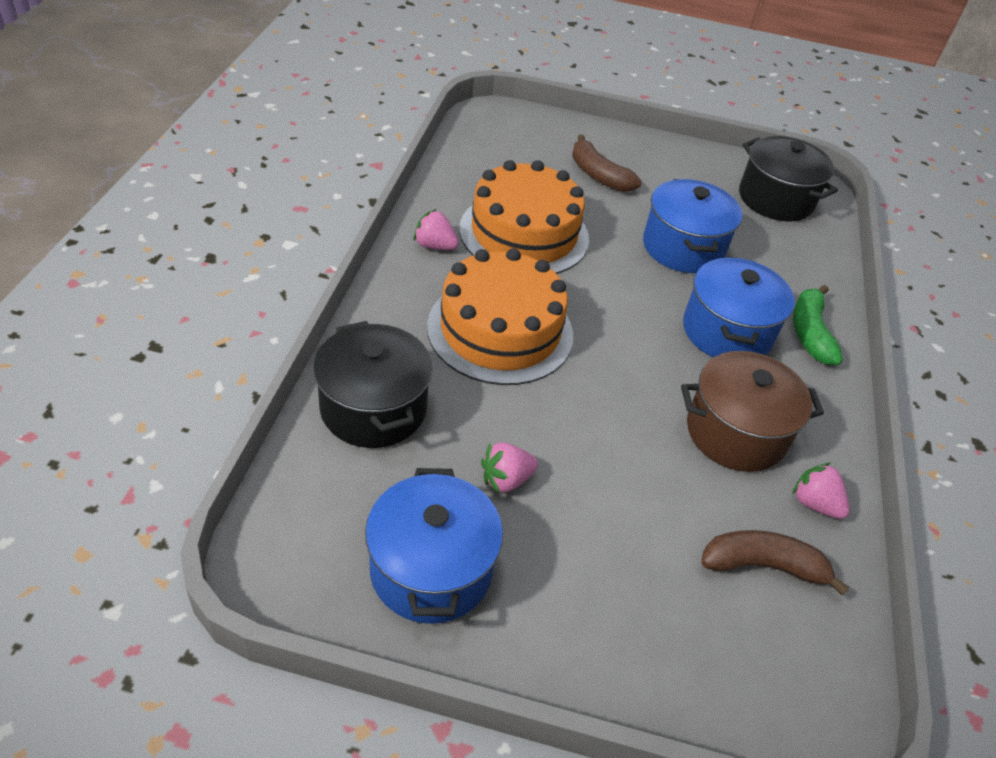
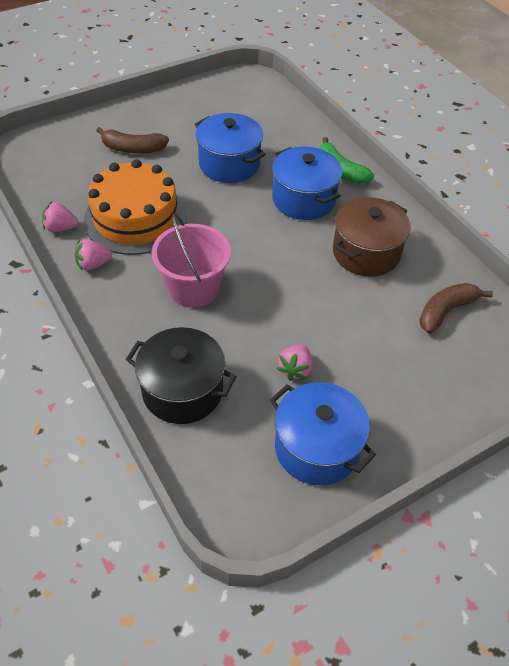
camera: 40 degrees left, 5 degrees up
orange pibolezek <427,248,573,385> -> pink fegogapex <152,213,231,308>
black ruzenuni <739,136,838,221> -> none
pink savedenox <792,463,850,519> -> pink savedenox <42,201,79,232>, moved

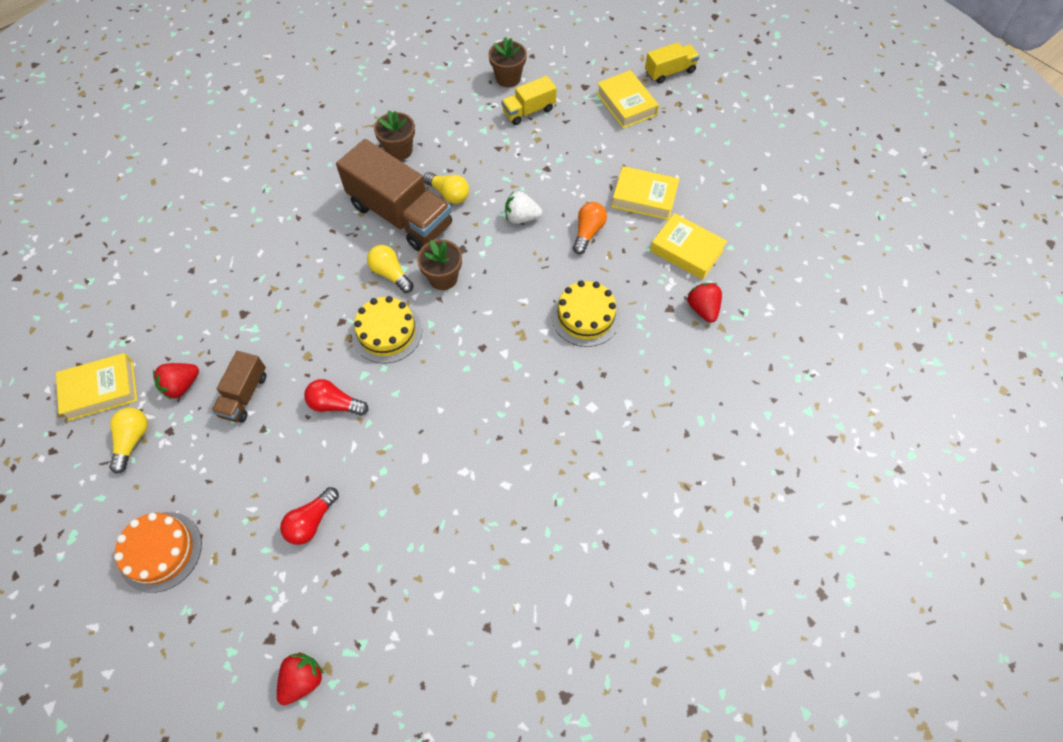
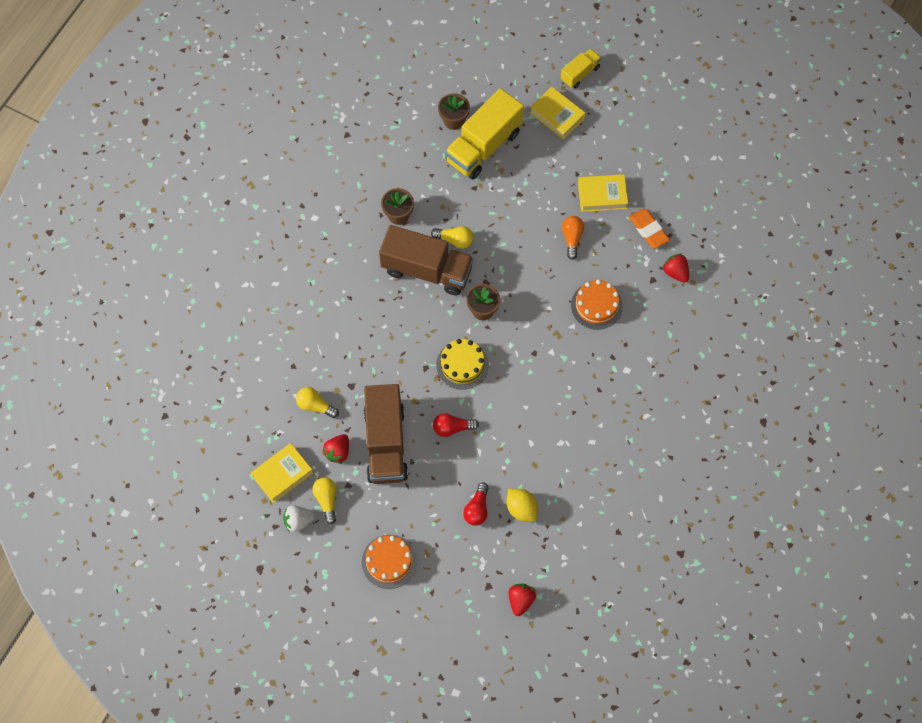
camera: 20 degrees left, 5 degrees up
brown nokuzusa <211,351,266,423> -> brown nokuzusa <364,384,408,484>, x1.94
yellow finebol <367,245,414,293> -> yellow finebol <296,387,339,418>, moved
yellow nokuzusa <501,76,557,125> -> yellow nokuzusa <445,88,524,179>, x1.94
white savedenox <505,191,542,224> -> white savedenox <283,505,315,533>, moved
yellow pibolezek <551,280,621,347> -> orange pibolezek <571,279,623,330>
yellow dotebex <650,213,727,280> -> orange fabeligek <629,209,670,249>
none -> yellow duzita <507,489,538,522>

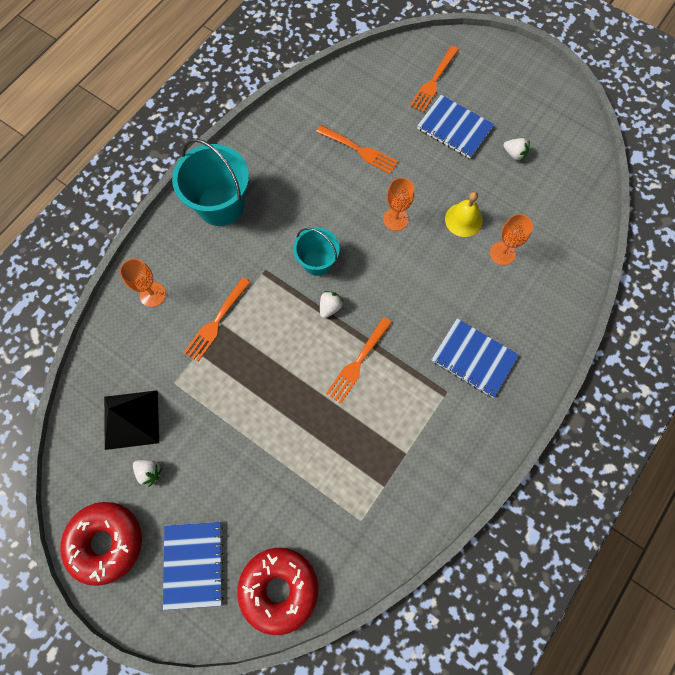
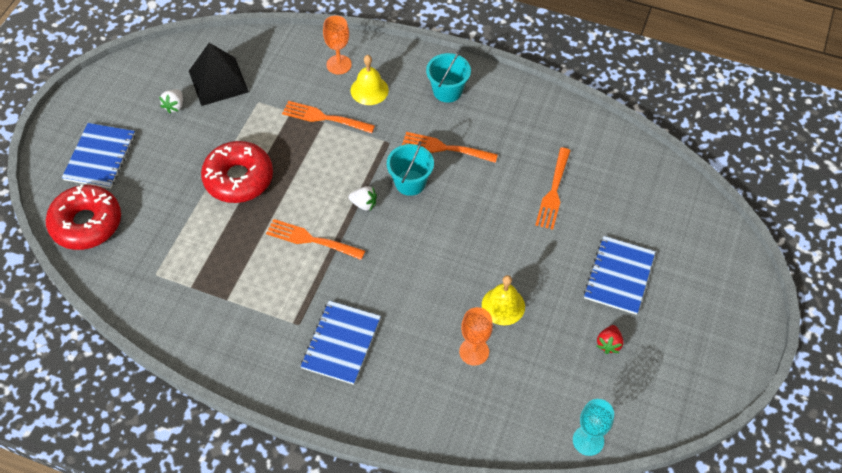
camera: 75 degrees right, 15 degrees down
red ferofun <60,502,142,586> -> red ferofun <201,141,273,203>, moved
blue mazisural <163,522,224,610> -> blue mazisural <62,123,135,188>, 60 degrees counterclockwise
turquoise fegogapex <172,138,249,226> -> turquoise fegogapex <426,50,471,103>, x0.61
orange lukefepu <383,178,414,231> -> none
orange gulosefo <410,46,459,113> -> orange gulosefo <402,132,498,163>, moved
white savedenox <504,138,530,161> -> red savedenox <597,325,624,354>
none -> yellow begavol <351,55,389,105>
none -> turquoise lukefepu <573,399,614,456>

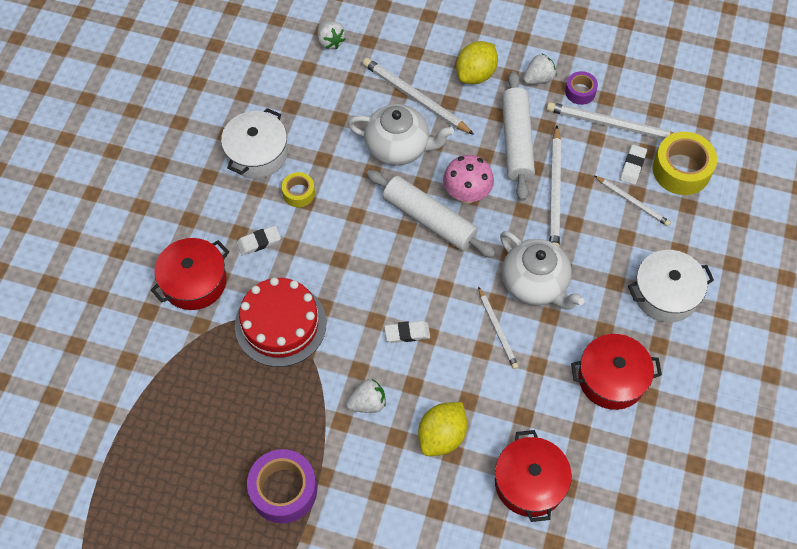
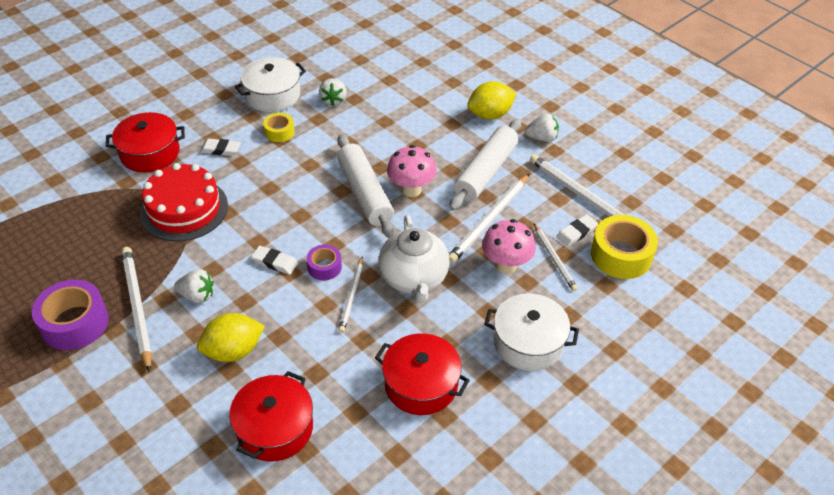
camera: 30 degrees right, 15 degrees down
white savedenox <317,21,346,49> -> white savedenox <319,78,347,106>, moved
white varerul <348,104,454,166> -> none
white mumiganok <363,58,474,135> -> white mumiganok <121,247,152,372>, moved
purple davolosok <565,71,598,105> -> purple davolosok <307,245,342,280>, moved
none -> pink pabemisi <482,219,536,274>

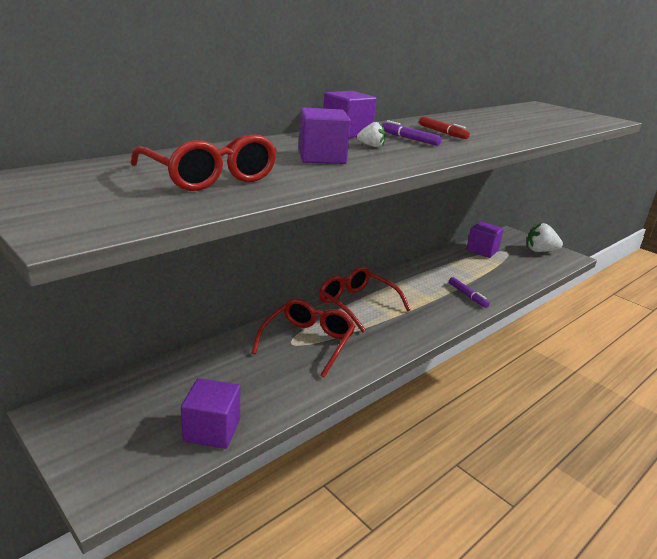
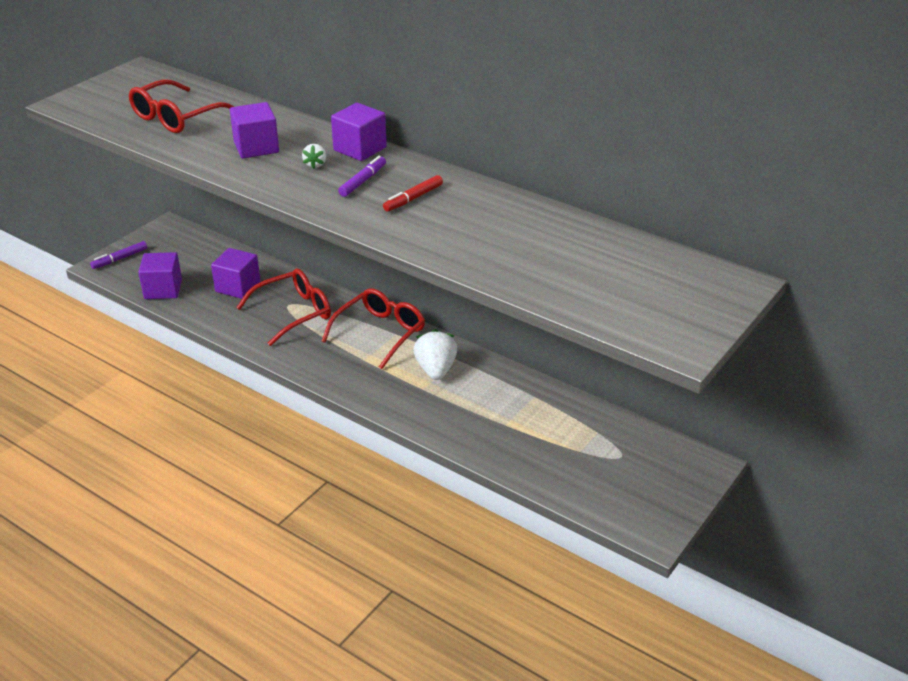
camera: 80 degrees right, 10 degrees up
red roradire <252,298,356,378> -> red roradire <236,269,331,346>, 45 degrees counterclockwise
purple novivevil <449,277,490,308> -> purple novivevil <90,241,147,269>, moved
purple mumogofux <466,221,504,258> -> purple mumogofux <211,248,260,299>, moved
white savedenox <527,223,563,252> -> white savedenox <413,329,457,380>, moved

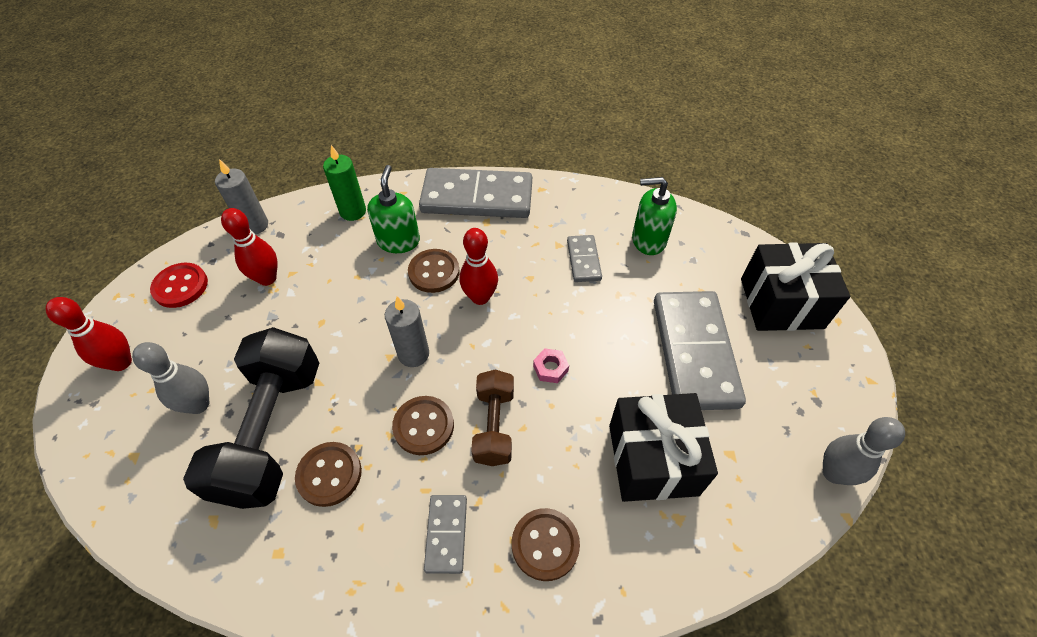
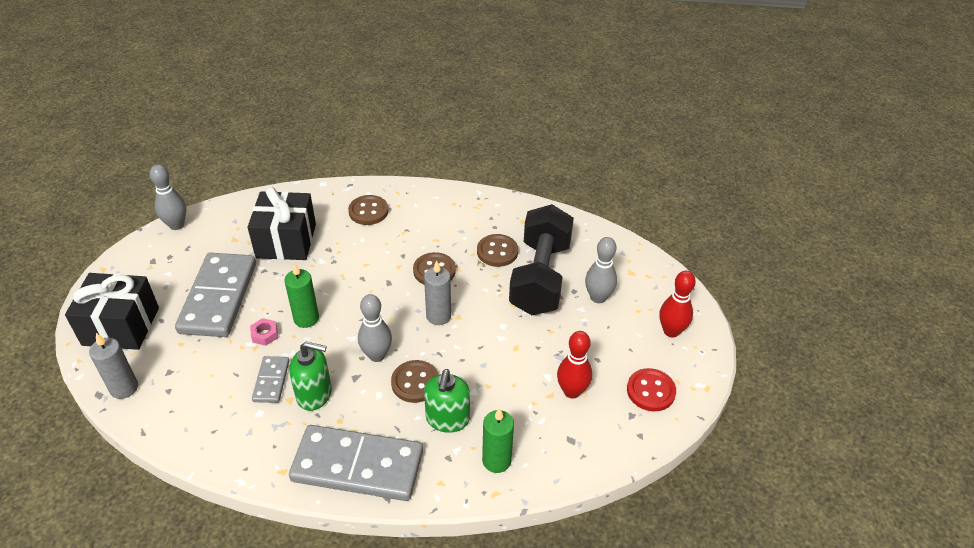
camera: 175 degrees left, 10 degrees down
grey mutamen <215,159,268,235> -> grey mutamen <89,333,138,399>, moved
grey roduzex <424,495,467,574> -> none
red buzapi <460,228,498,305> -> grey buzapi <358,294,392,362>
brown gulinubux <471,369,514,466> -> none
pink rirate <533,348,569,383> -> pink rirate <250,318,278,346>, moved
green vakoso <632,177,677,255> -> green vakoso <289,342,332,411>, moved
none -> green mutamen <284,263,319,328>

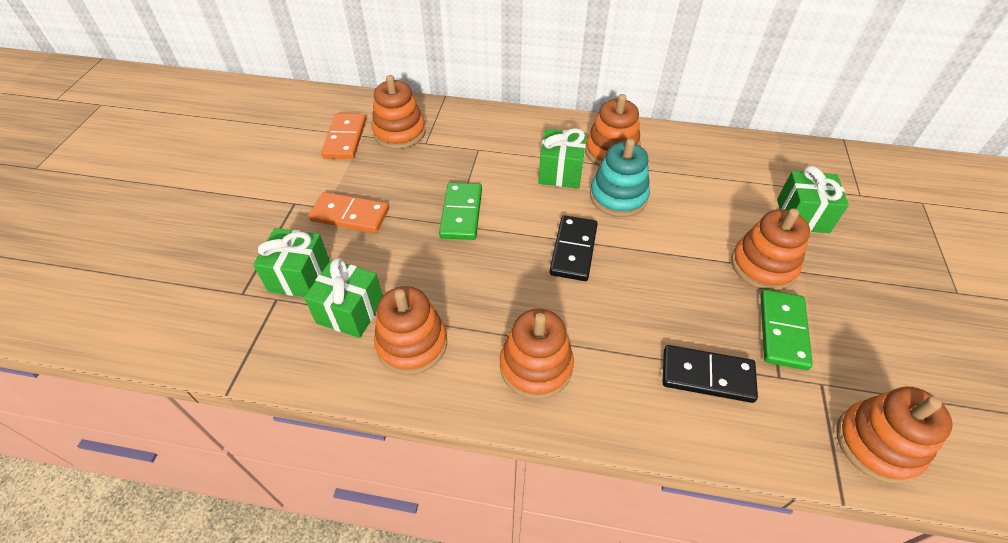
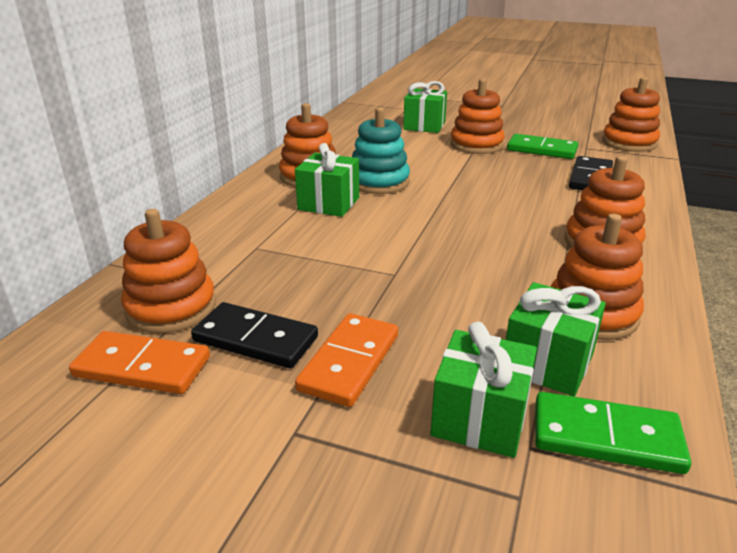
camera: 80 degrees left, 20 degrees down
green roduzex <439,183,482,240> -> green roduzex <535,392,691,474>, moved
black roduzex <550,215,598,281> -> black roduzex <191,302,318,368>, moved

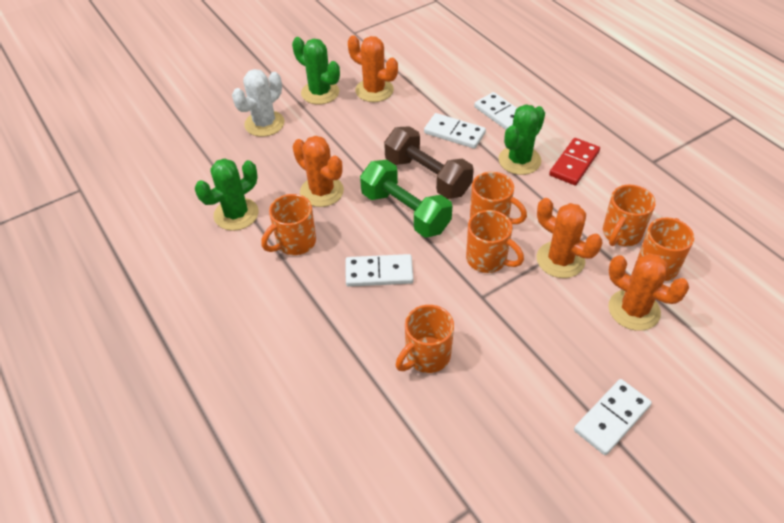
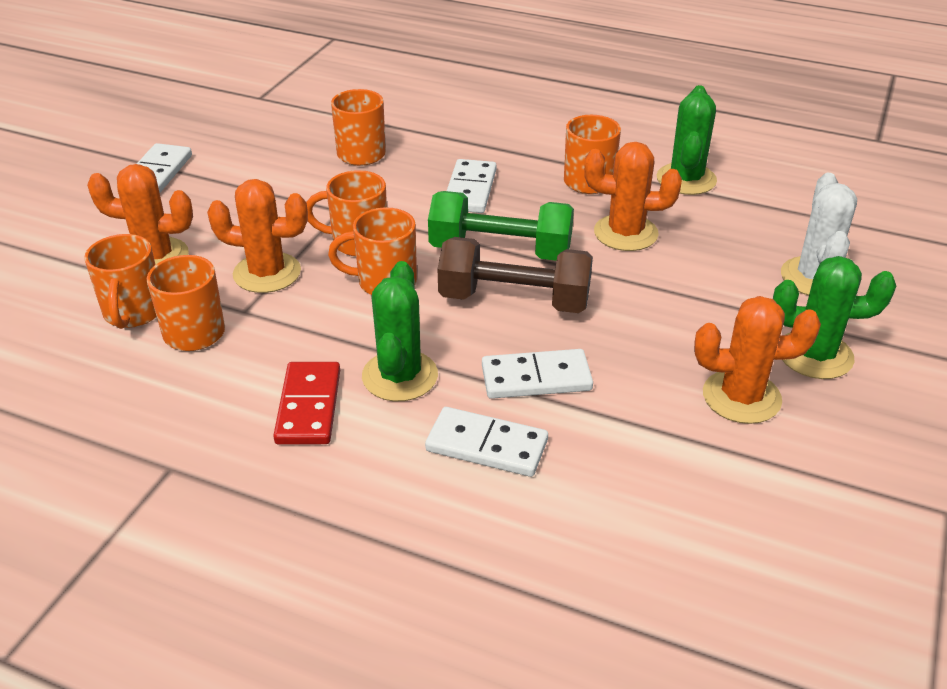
camera: 145 degrees right, 10 degrees down
white roduzex <346,254,413,287> -> white roduzex <447,159,497,213>, 45 degrees counterclockwise

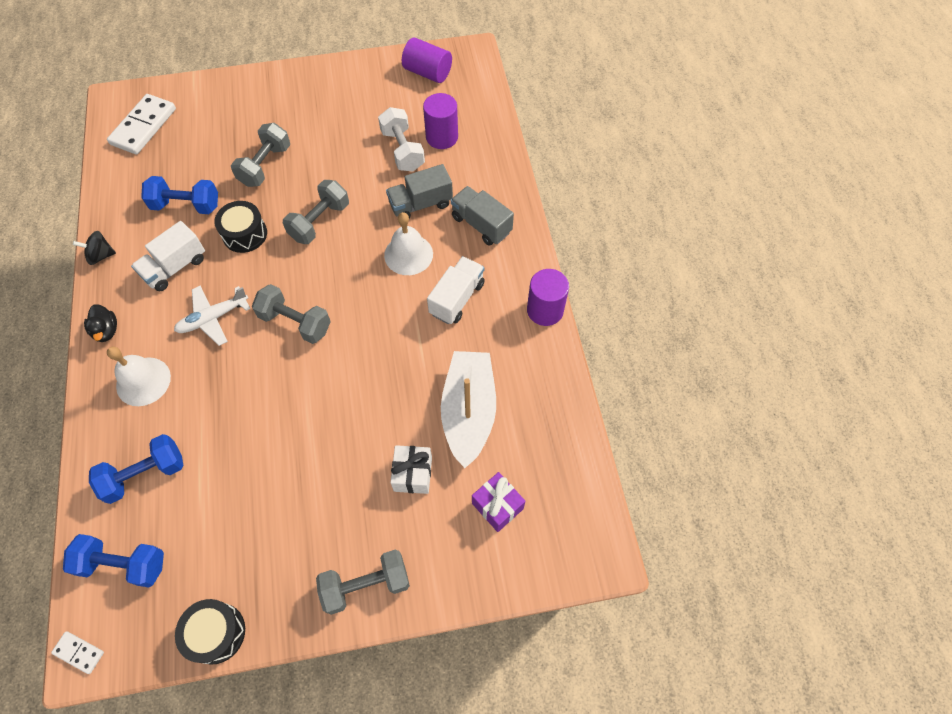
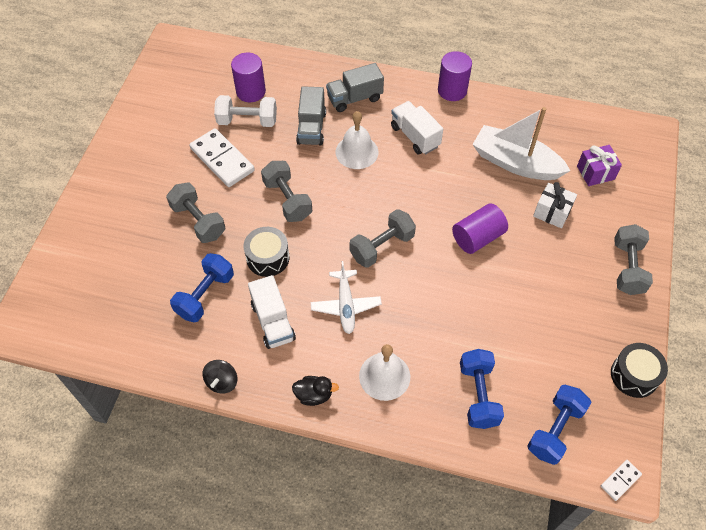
camera: 65 degrees left, 5 degrees down
white roduzex <107,94,176,155> -> white roduzex <190,128,255,187>, moved
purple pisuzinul <402,38,452,83> -> purple pisuzinul <452,204,508,254>, moved

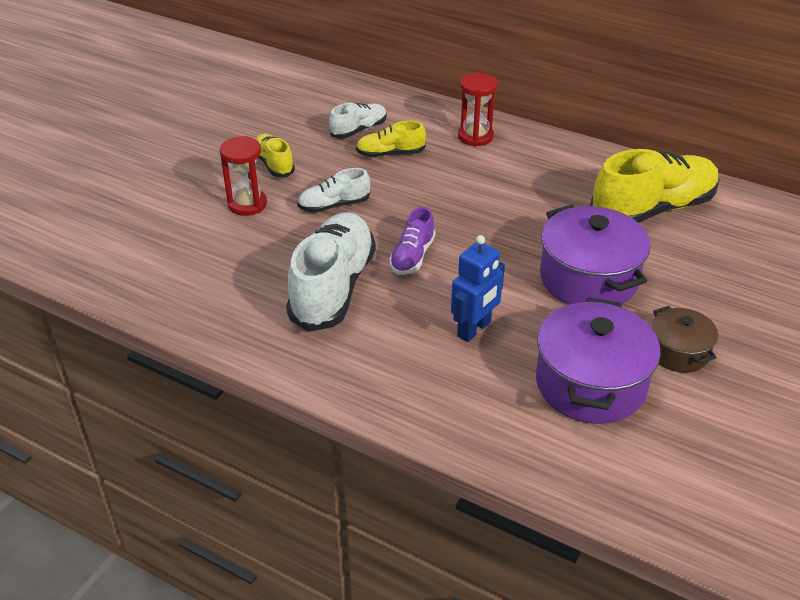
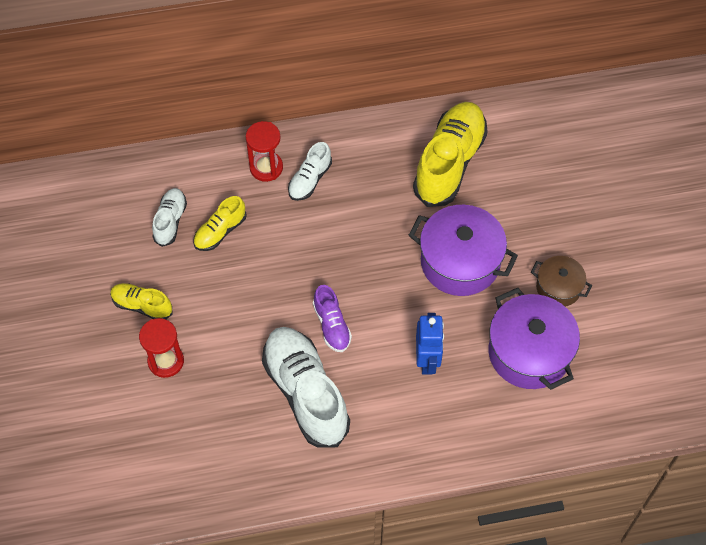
camera: 40 degrees left, 20 degrees up
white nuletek <297,168,370,213> -> white nuletek <288,142,332,201>, moved

